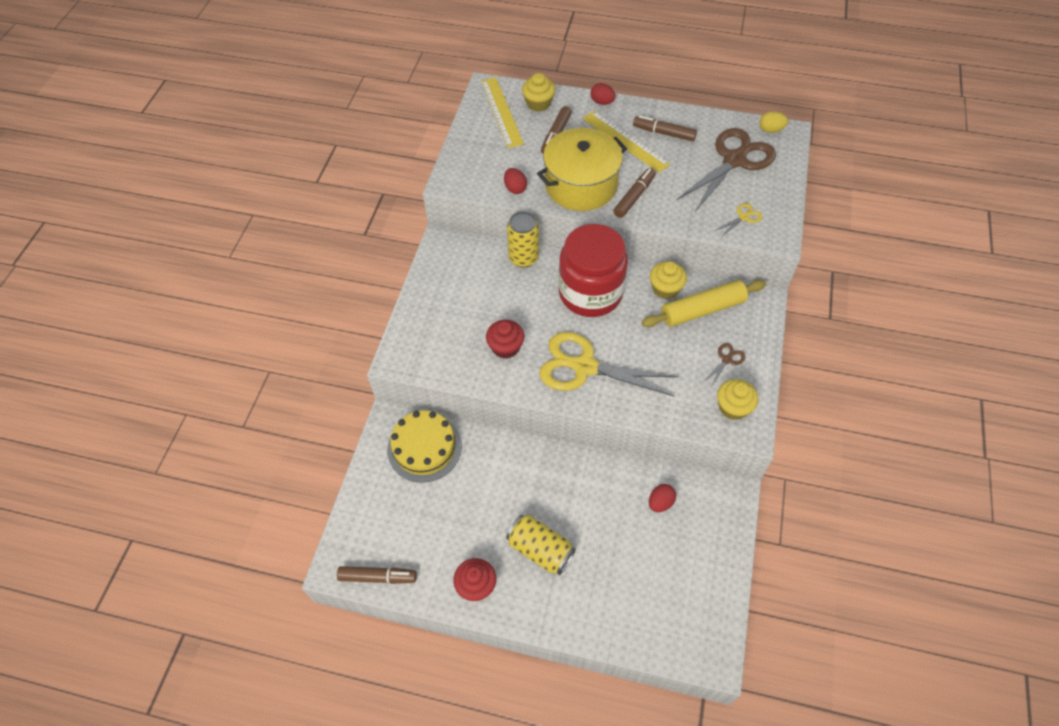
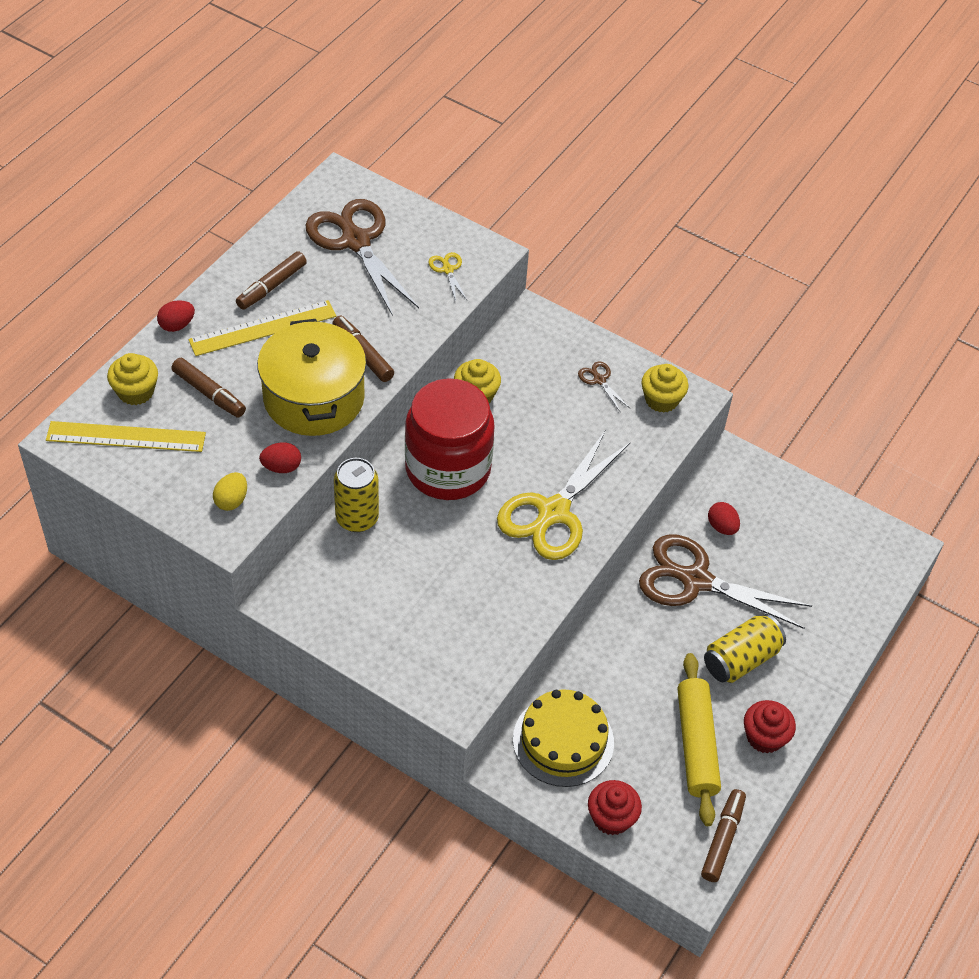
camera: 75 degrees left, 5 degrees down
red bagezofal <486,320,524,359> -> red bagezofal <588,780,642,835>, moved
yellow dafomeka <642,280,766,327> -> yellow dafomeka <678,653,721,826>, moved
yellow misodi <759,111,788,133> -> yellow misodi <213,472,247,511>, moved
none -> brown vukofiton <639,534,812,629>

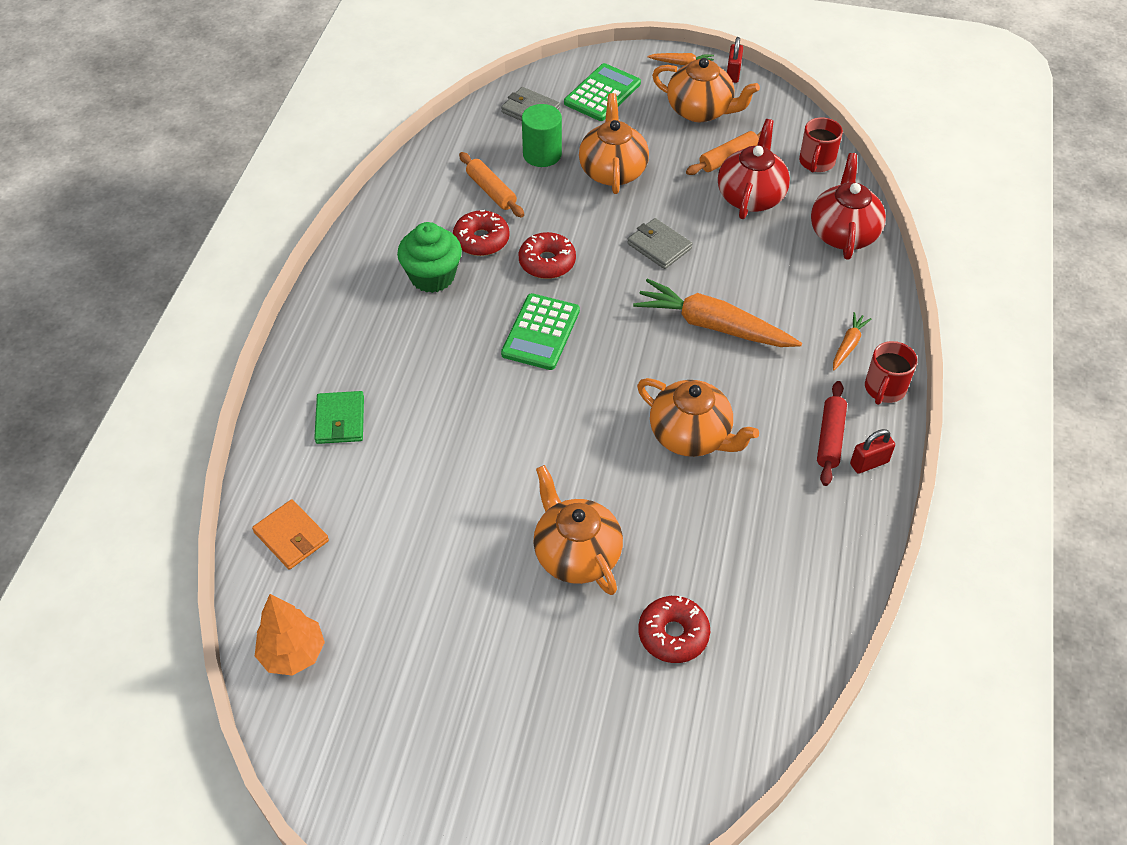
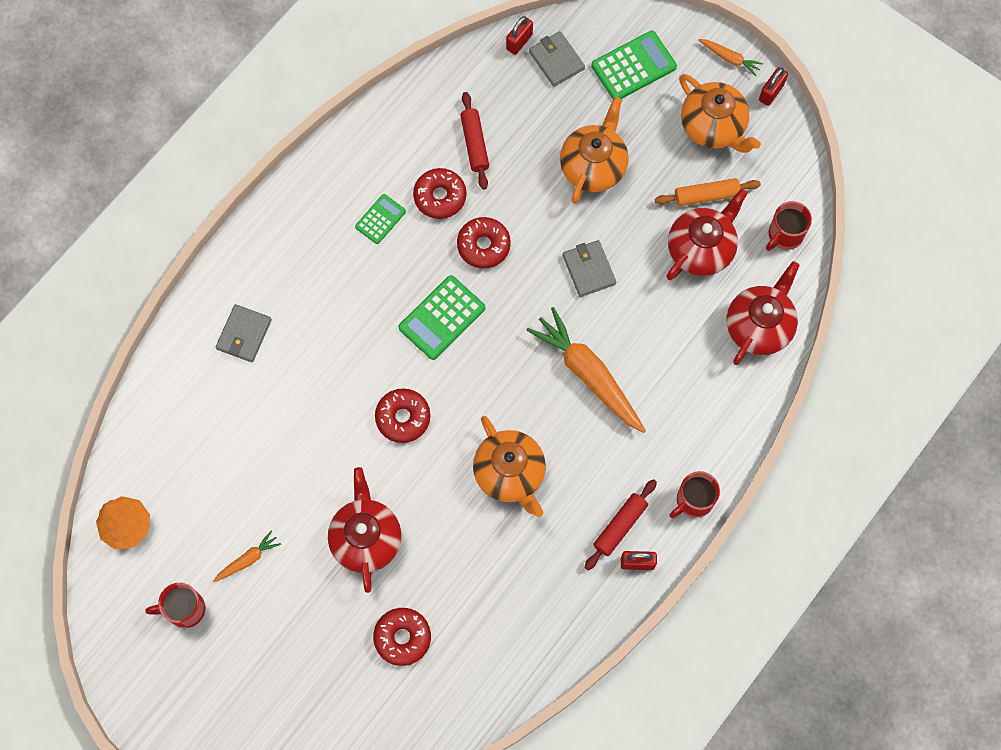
camera: 25 degrees right, 20 degrees up
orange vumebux <252,499,329,570> -> none
green vumebux <314,391,364,444> -> grey vumebux <216,304,272,362>
green bagezofal <397,222,462,293> -> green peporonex <355,194,406,244>
orange dafomeka <459,152,524,218> -> red dafomeka <460,92,489,190>
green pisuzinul <522,104,562,167> -> none
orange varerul <533,465,623,595> -> red varerul <328,467,401,593>
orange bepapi <833,312,871,370> -> orange bepapi <213,531,281,582>, moved
none -> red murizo <146,583,205,628>
none -> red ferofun <375,388,430,443>
none -> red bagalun <506,16,533,55>

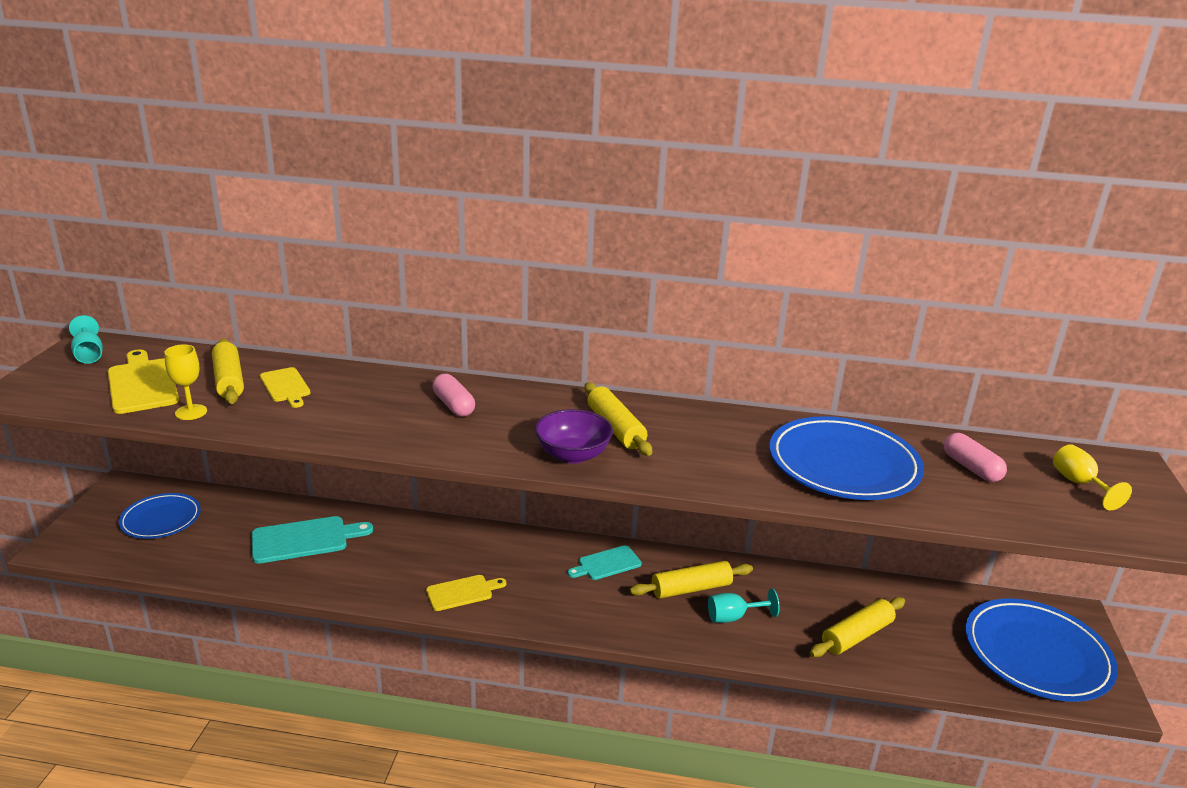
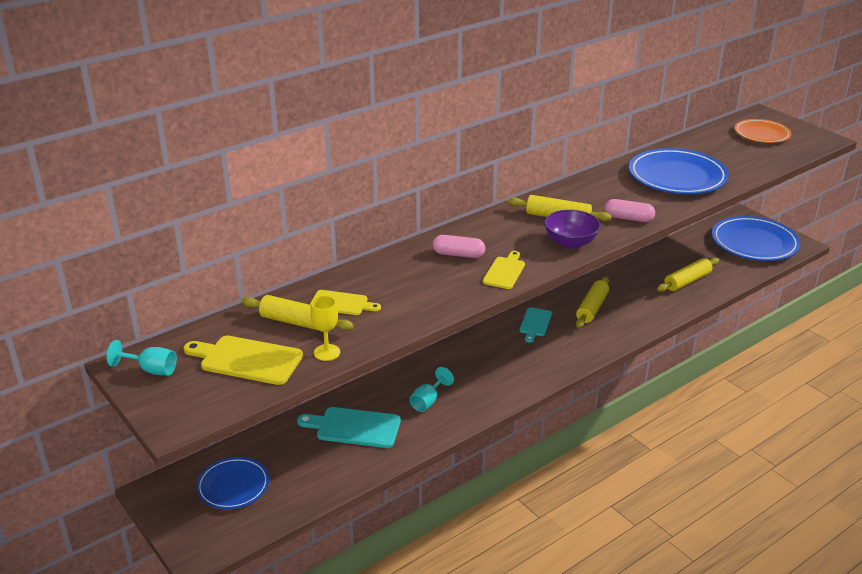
camera: 45 degrees left, 5 degrees up
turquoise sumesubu <252,516,373,563> -> turquoise sumesubu <297,407,401,448>, 105 degrees counterclockwise
yellow sumesubu <426,575,506,611> -> yellow sumesubu <483,251,525,289>, moved
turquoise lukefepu <708,588,780,623> -> turquoise lukefepu <409,367,454,412>, moved
yellow dafomeka <810,597,905,657> -> yellow dafomeka <657,258,719,292>, 45 degrees clockwise
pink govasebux <944,433,1007,482> -> pink govasebux <605,199,655,222>, moved
yellow lukefepu <1053,444,1132,510> -> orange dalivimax <734,119,792,143>

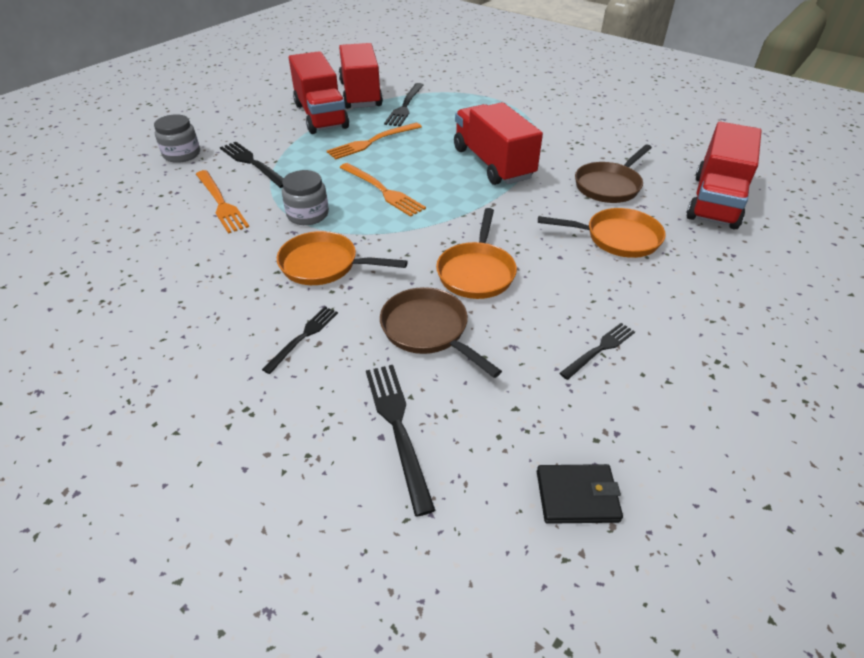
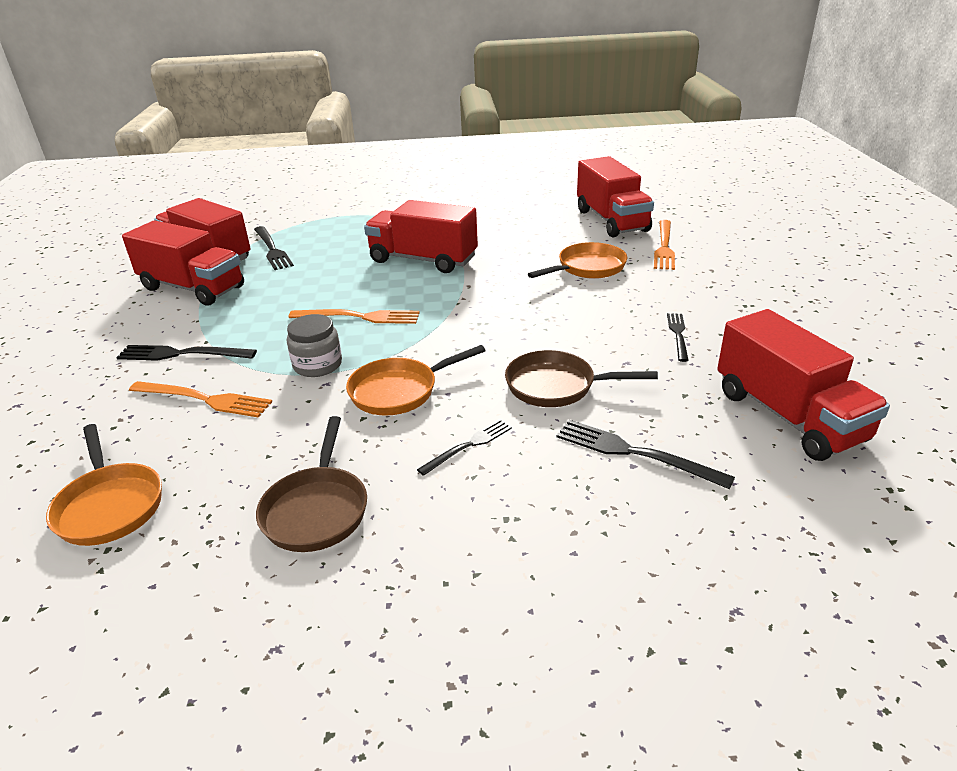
camera: 40 degrees left, 10 degrees down
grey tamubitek <154,114,200,163> -> none
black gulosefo <262,307,338,374> -> black gulosefo <417,419,512,476>, 60 degrees clockwise
orange gulosefo <327,123,422,159> -> orange gulosefo <654,220,675,270>, moved
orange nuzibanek <436,208,517,299> -> orange nuzibanek <46,424,162,546>, moved
black vumebux <537,464,623,524> -> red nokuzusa <717,309,890,461>
brown nuzibanek <575,144,652,203> -> brown nuzibanek <256,416,367,552>, moved

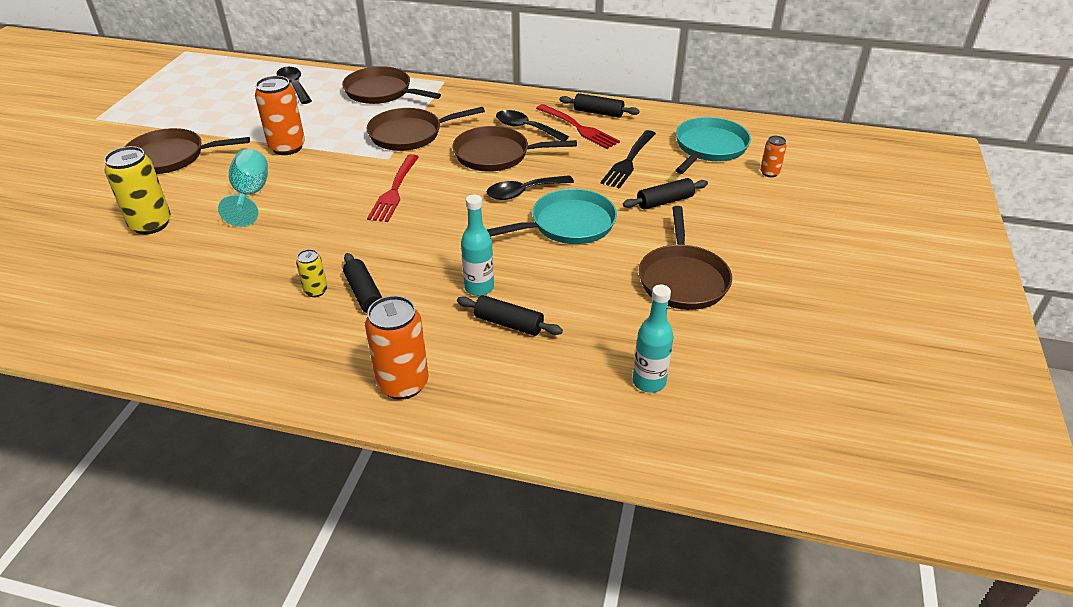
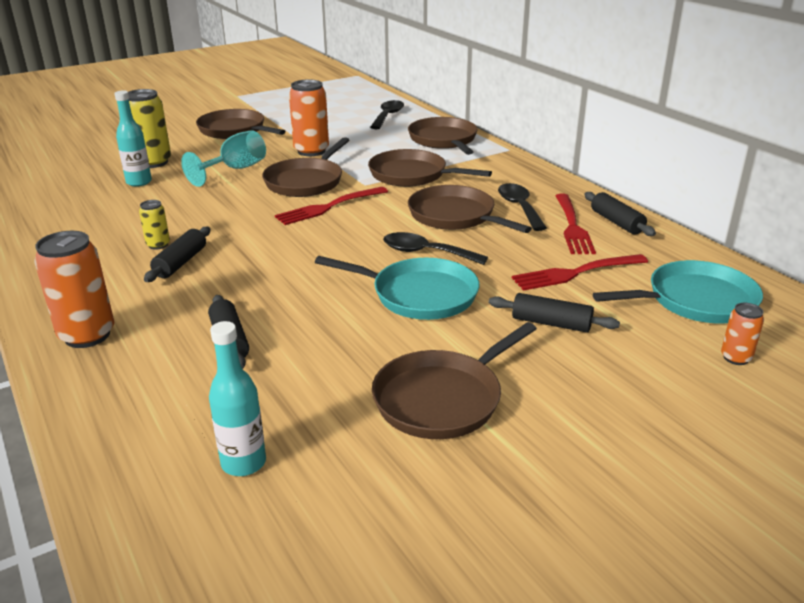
camera: 45 degrees right, 10 degrees down
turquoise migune <461,195,494,296> -> turquoise migune <114,90,152,187>, moved
black gulosefo <601,130,656,189> -> red gulosefo <512,254,648,291>
none -> brown nuzibanek <262,137,349,197>

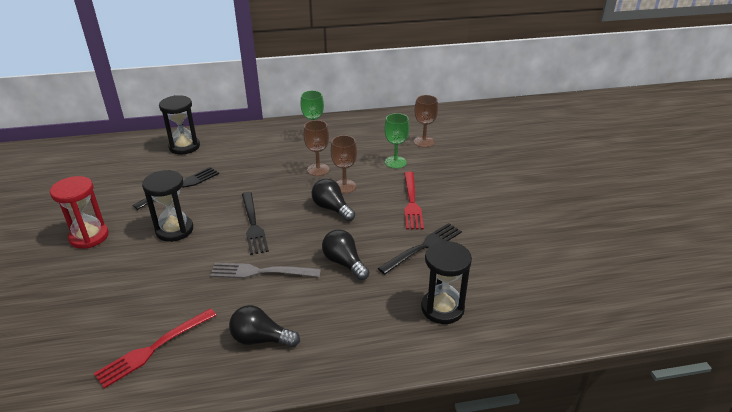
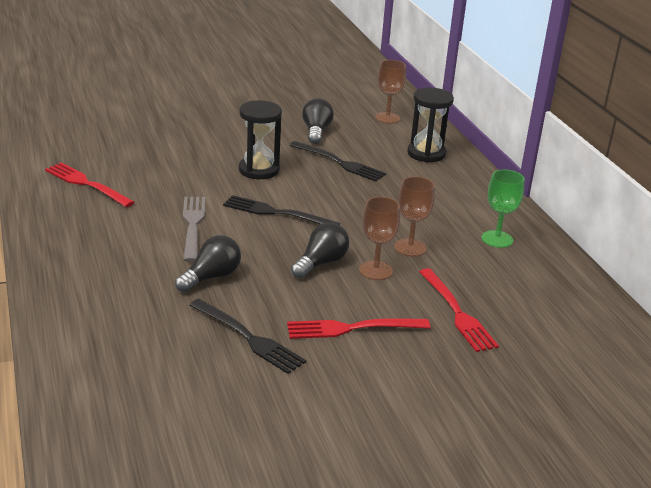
camera: 80 degrees right, 5 degrees down
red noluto <50,176,109,249> -> none
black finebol <229,305,300,347> -> black finebol <302,98,334,144>, moved
black gulosefo <242,192,269,255> -> black gulosefo <223,195,340,225>, 45 degrees clockwise
green lukefepu <384,113,409,169> -> red gulosefo <419,268,499,352>
brown lukefepu <414,95,438,148> -> brown lukefepu <375,60,406,124>, moved
black noluto <421,241,472,324> -> none

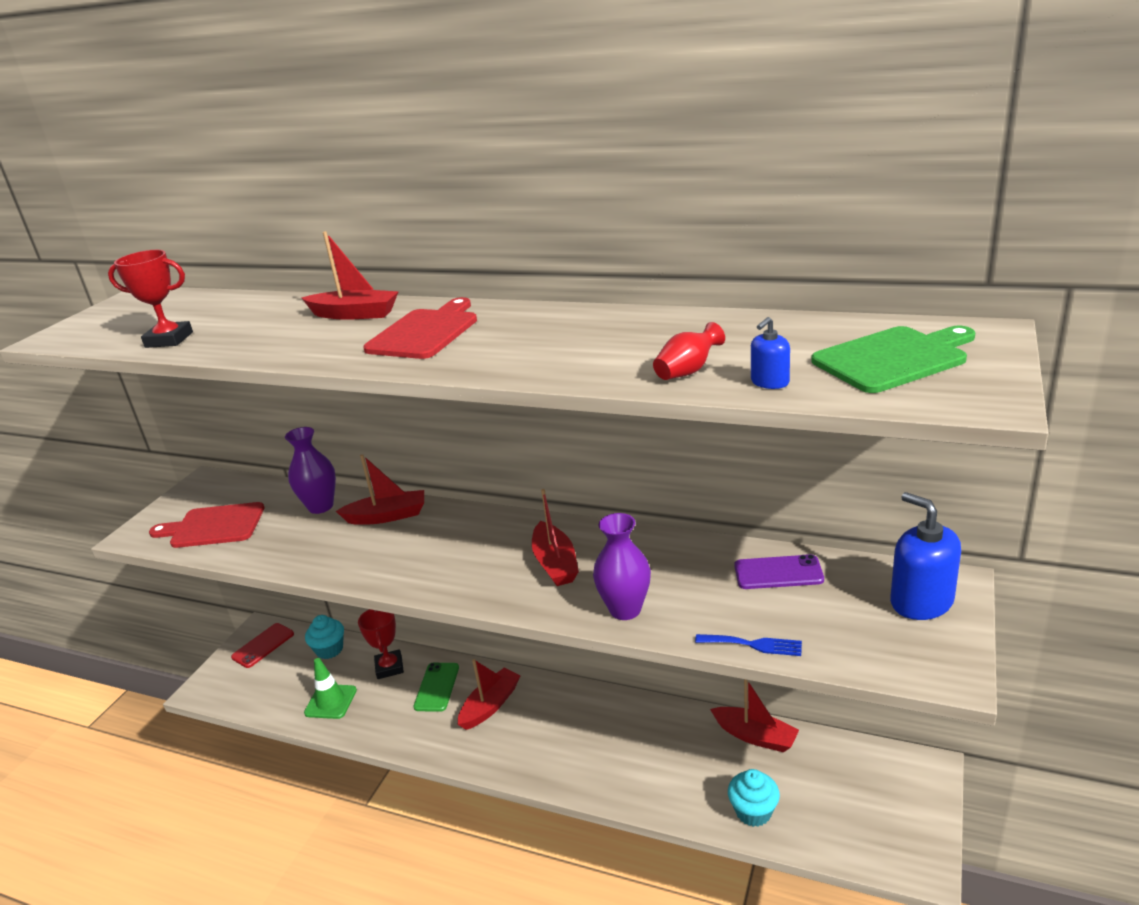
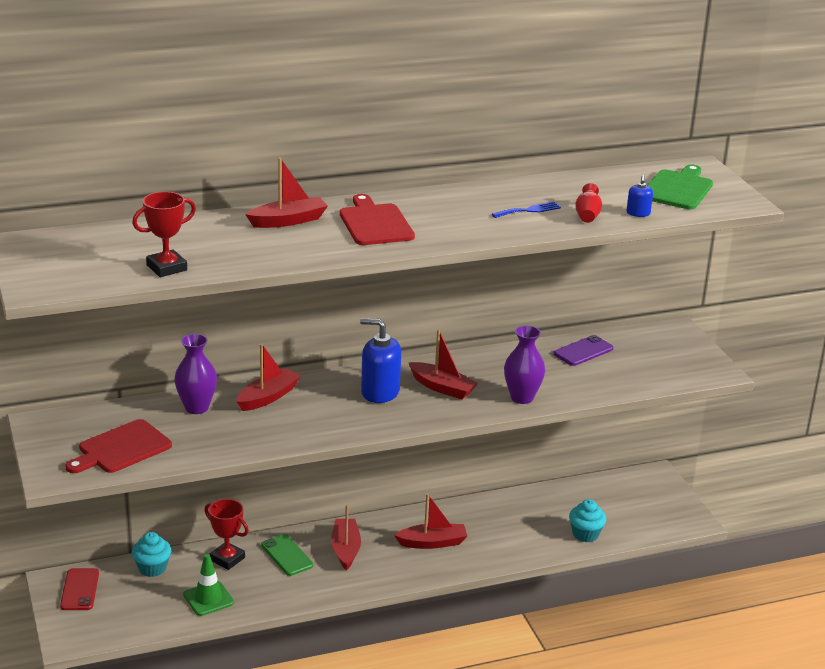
camera: 45 degrees left, 0 degrees up
blue gulosefo <695,634,802,656> -> blue gulosefo <492,202,561,218>, moved
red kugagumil <710,679,799,752> -> red kugagumil <394,494,467,549>, moved
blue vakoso <890,492,961,620> -> blue vakoso <360,318,401,403>, moved

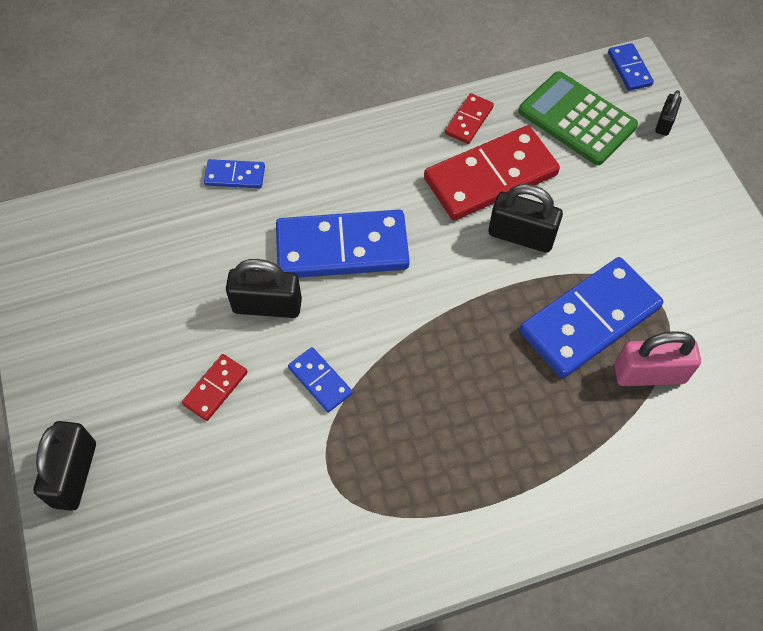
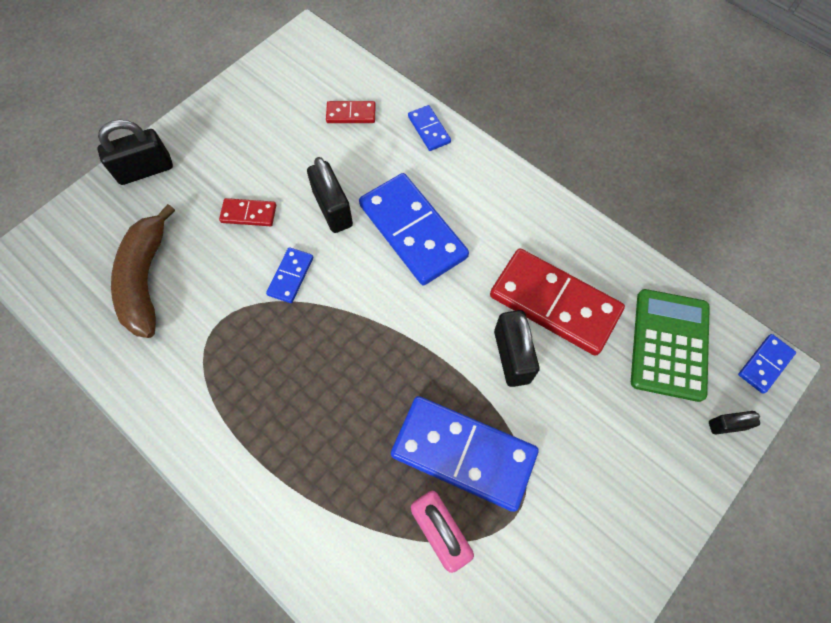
camera: 60 degrees right, 5 degrees up
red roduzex <445,93,494,144> -> red roduzex <326,101,376,123>, moved
none -> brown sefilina <111,204,175,338>

